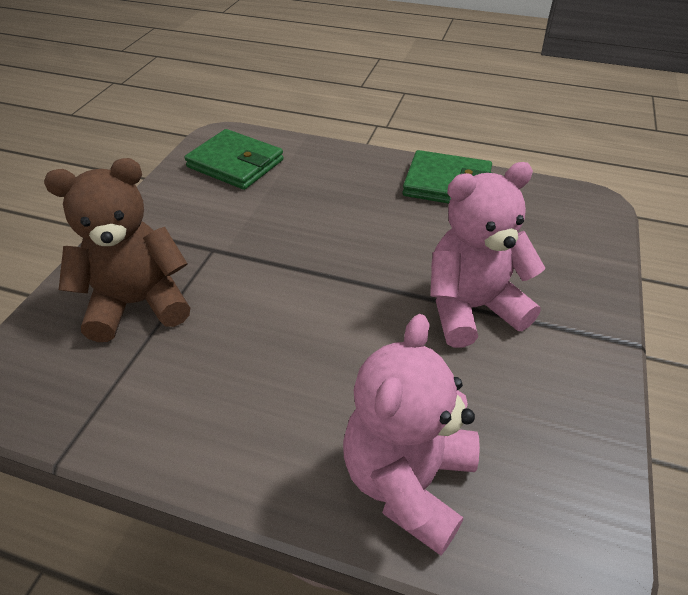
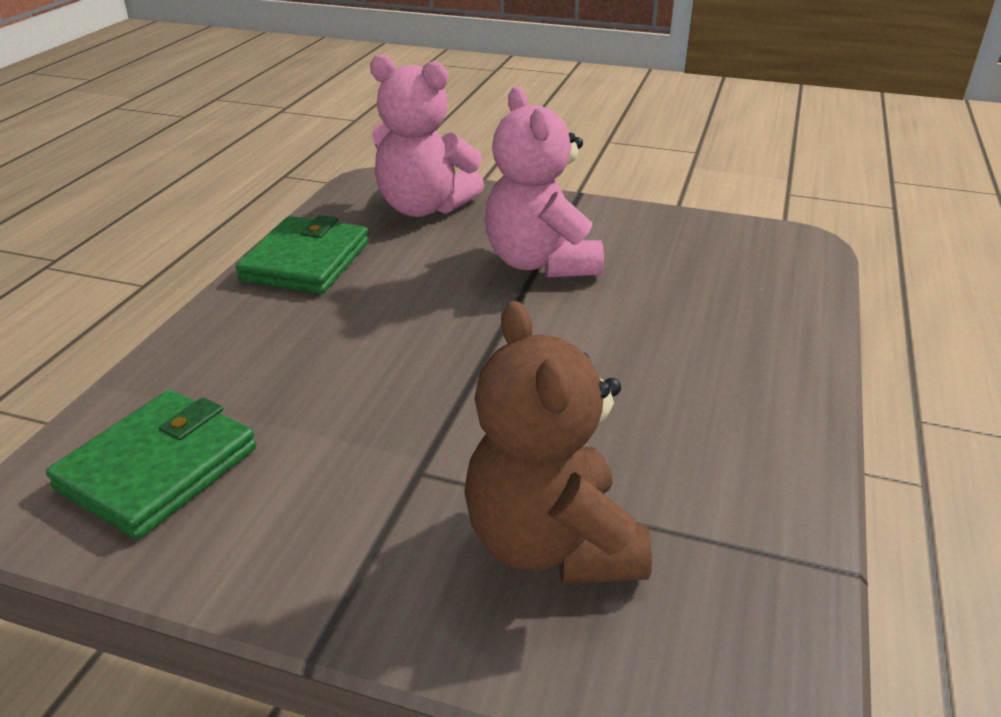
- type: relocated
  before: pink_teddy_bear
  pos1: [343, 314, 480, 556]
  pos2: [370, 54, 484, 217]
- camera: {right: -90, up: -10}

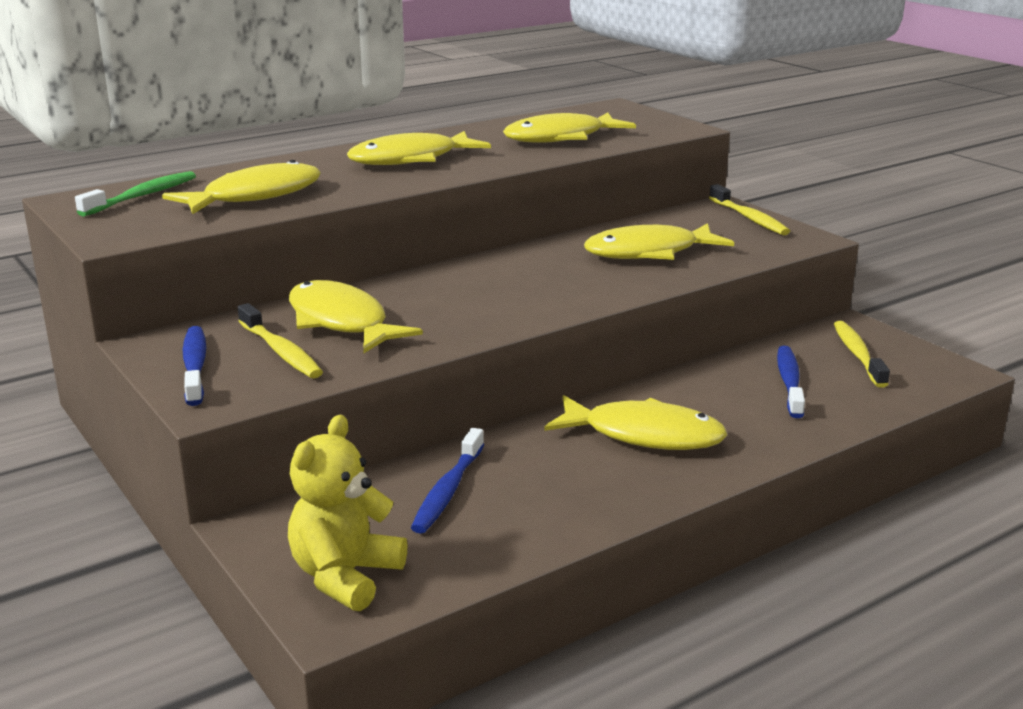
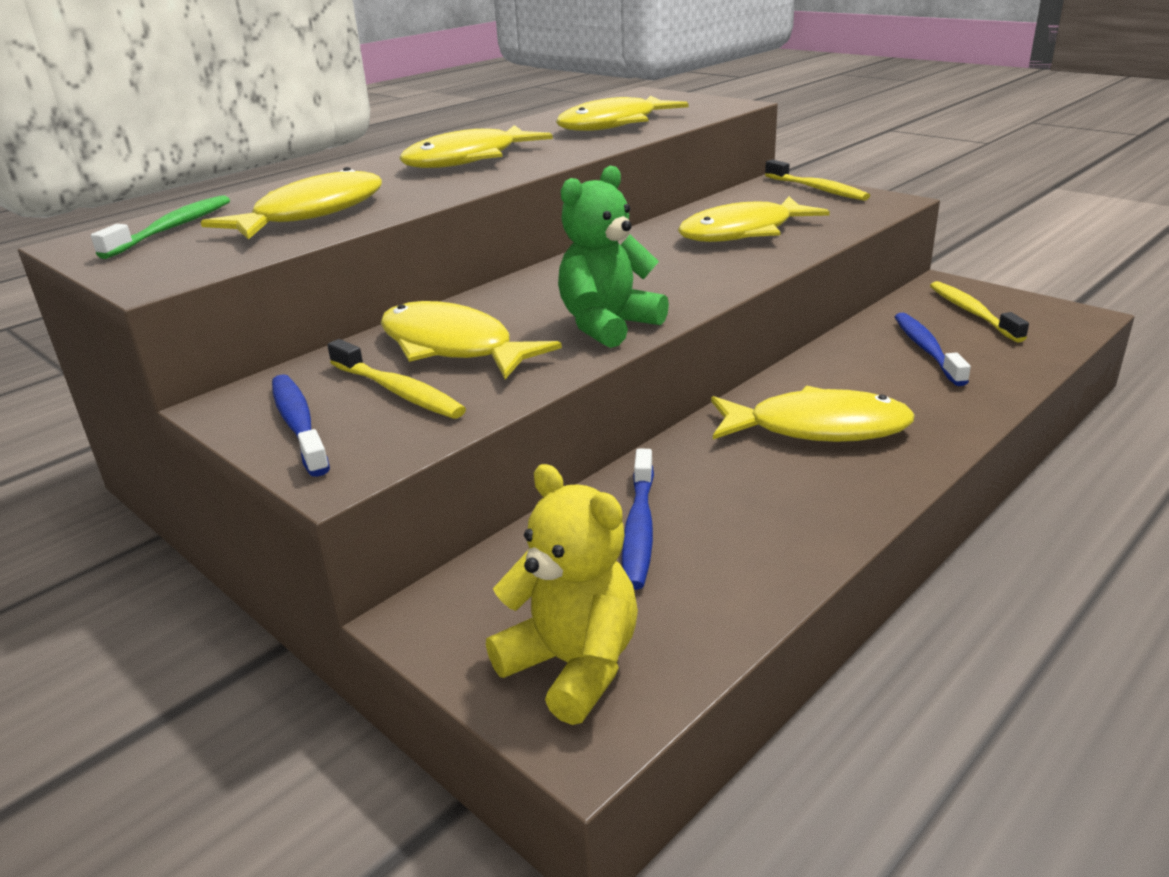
- type: spun
  before: yellow_teddy_bear
  pos1: [288, 415, 408, 611]
  pos2: [486, 464, 638, 725]
  turn: 120
- type: appeared
  after: green_teddy_bear
  pos2: [558, 166, 669, 348]
- camera: {right: -10, up: 5}

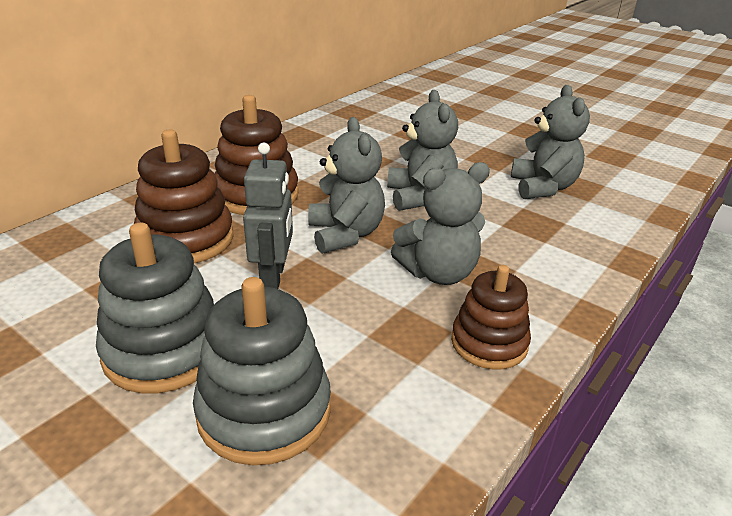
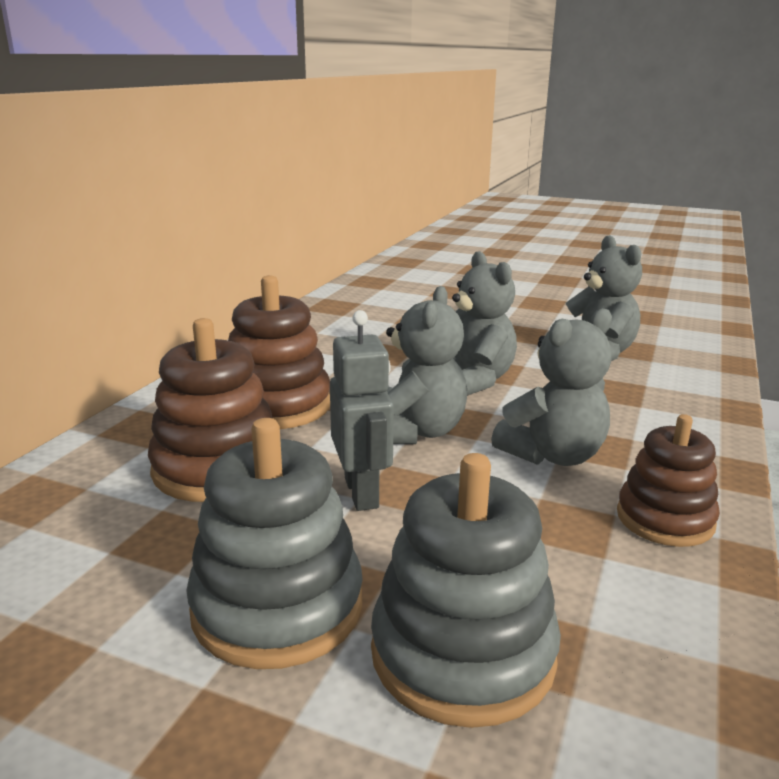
- type: spun
  before: grey_teddy_bear
  pos1: [308, 117, 385, 254]
  pos2: [386, 286, 467, 444]
  turn: 45
- camera: {right: -15, up: -10}

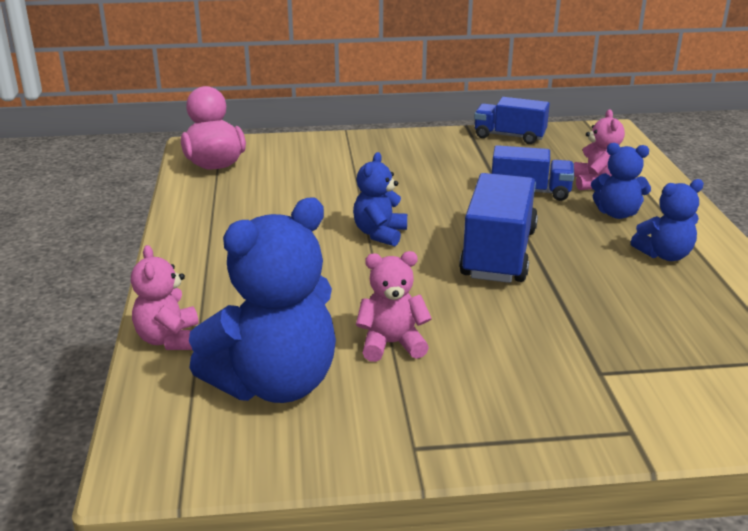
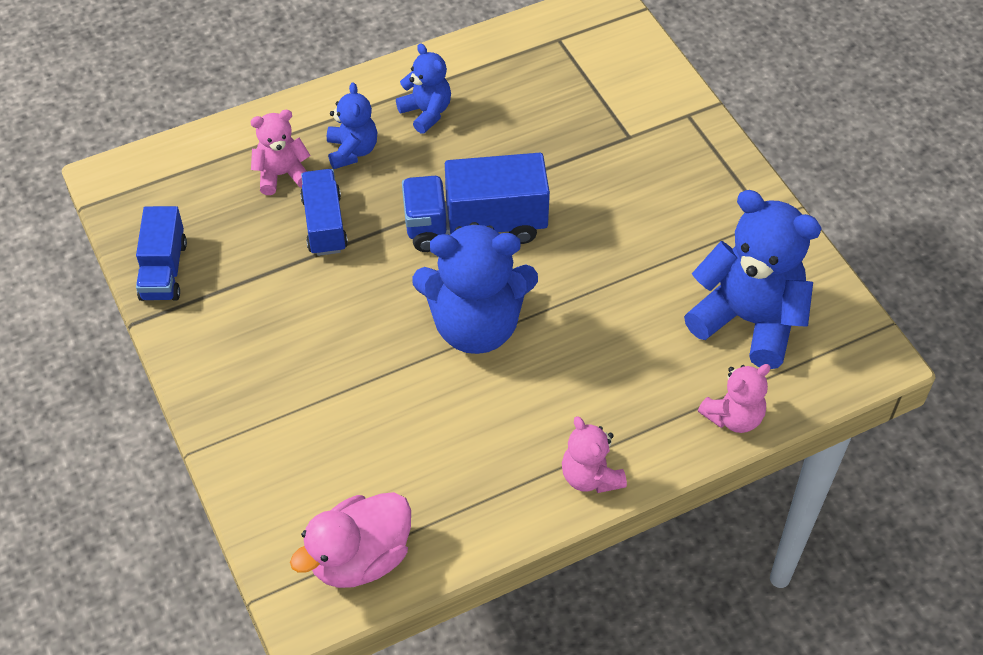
- type: size
  before: blue_teddy_bear
  pos1: [353, 152, 407, 246]
  pos2: [413, 222, 538, 354]
  scale: 1.9
- type: relocated
  before: pink_teddy_bear
  pos1: [356, 251, 432, 362]
  pos2: [562, 416, 627, 493]
- camera: {right: -110, up: 25}

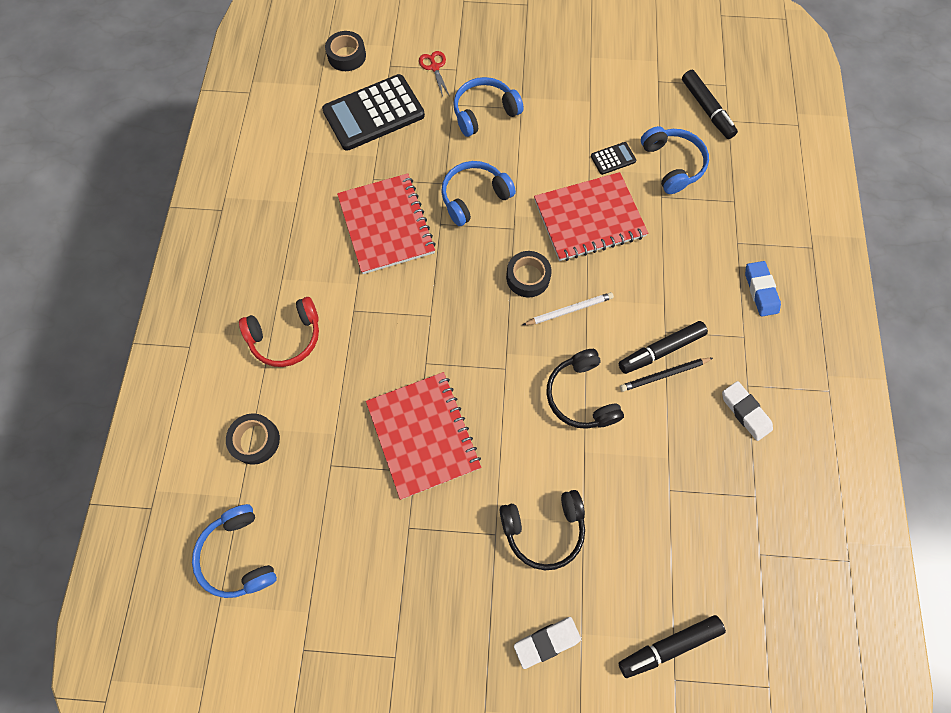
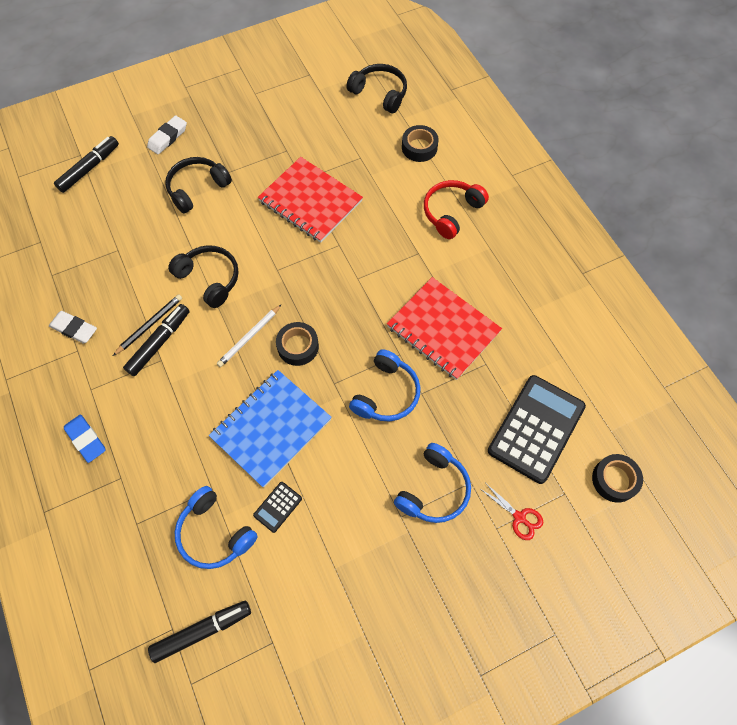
- type: spun
  before: black_marker
  pos1: [682, 70, 738, 139]
  pos2: [148, 601, 251, 663]
  turn: 120
- type: colour
  before: red_notebook
  after: blue_notebook
  pos1: [534, 172, 648, 261]
  pos2: [209, 370, 332, 488]
- type: colour
  before: blue_headphones
  after: black_headphones
  pos1: [192, 504, 277, 598]
  pos2: [346, 64, 407, 113]
- camera: {right: 150, up: -5}

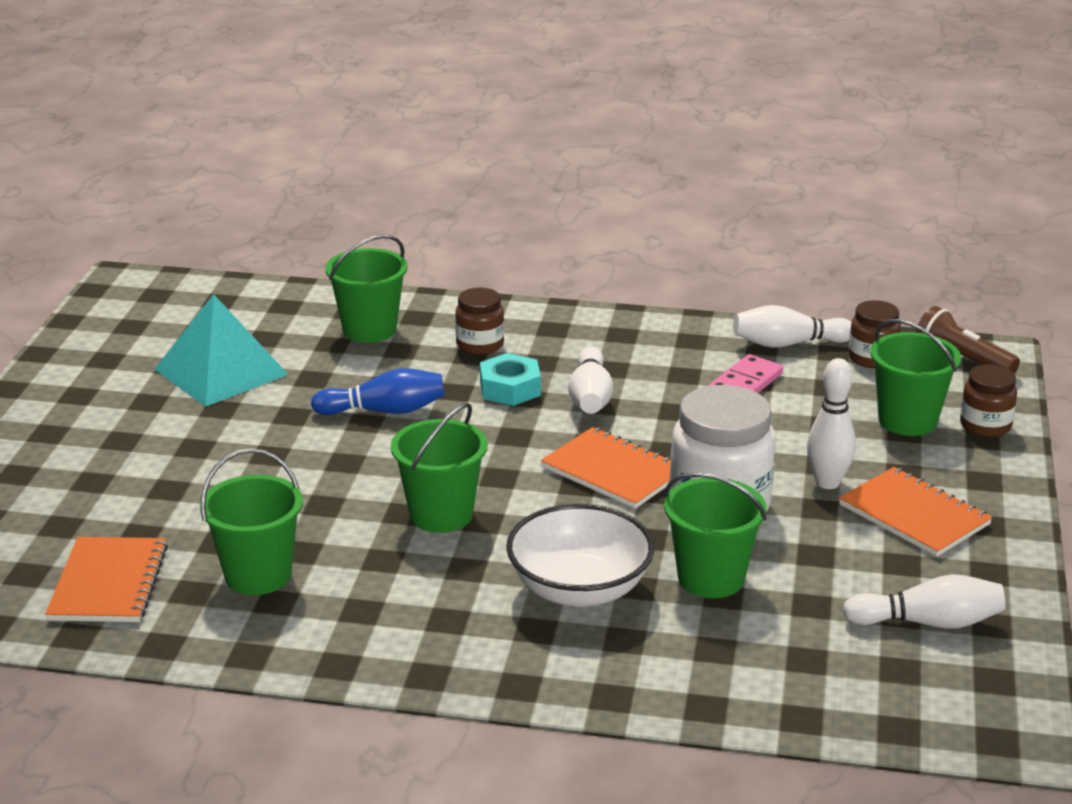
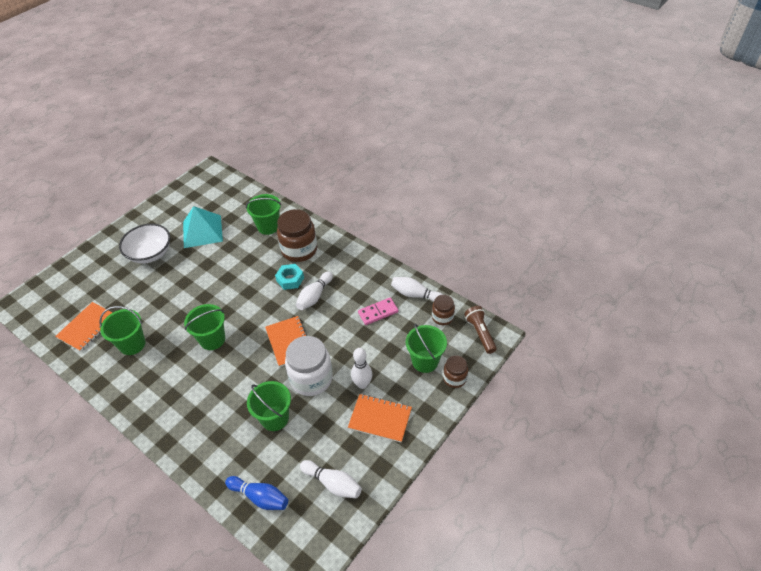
- type: size
  before: brown_jar
  pos1: [455, 287, 504, 355]
  pos2: [277, 209, 317, 262]
  scale: 1.83
- type: relocated
  before: blue_bowling_pin
  pos1: [311, 368, 444, 415]
  pos2: [225, 476, 288, 510]
- type: spun
  before: orange_notebook
  pos1: [839, 467, 993, 557]
  pos2: [348, 394, 412, 443]
  turn: -60
- type: relocated
  before: white_bowl
  pos1: [506, 504, 654, 607]
  pos2: [119, 224, 170, 264]
- camera: {right: 30, up: 20}

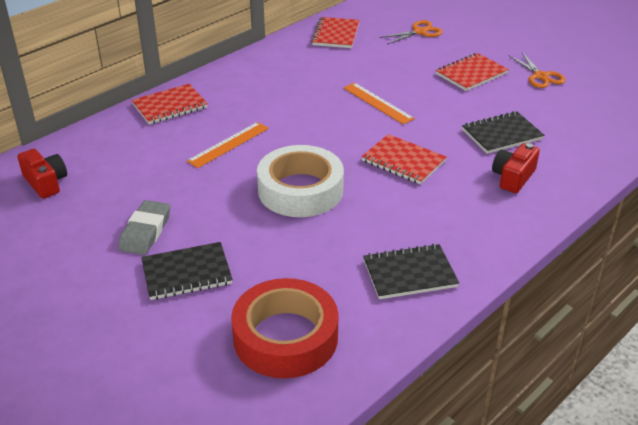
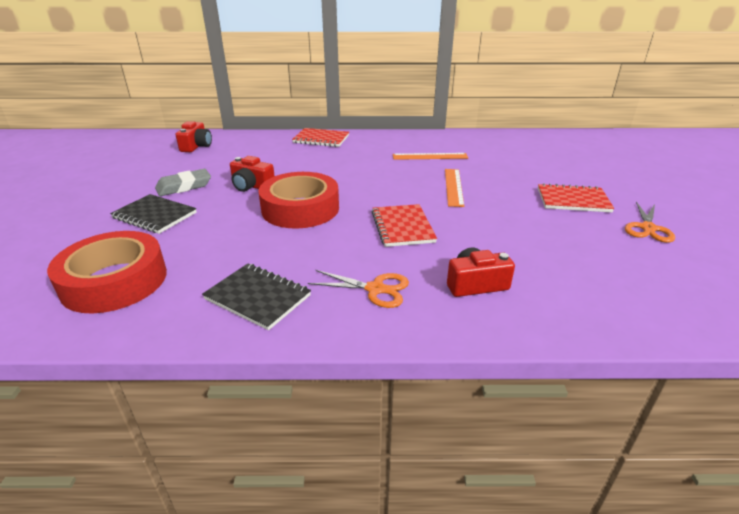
- type: missing
  before: red_notebook
  pos1: [311, 17, 360, 48]
- type: relocated
  before: orange_scissors
  pos1: [379, 20, 443, 45]
  pos2: [308, 270, 409, 308]
- type: missing
  before: black_notebook
  pos1: [462, 111, 545, 154]
- type: relocated
  before: orange_ruler
  pos1: [187, 122, 269, 168]
  pos2: [393, 153, 468, 160]
- type: colour
  before: white_tape
  after: red_tape
  pos1: [257, 145, 344, 217]
  pos2: [258, 172, 339, 229]
- type: appeared
  after: red_camera
  pos2: [230, 156, 275, 192]
- camera: {right: 45, up: -5}

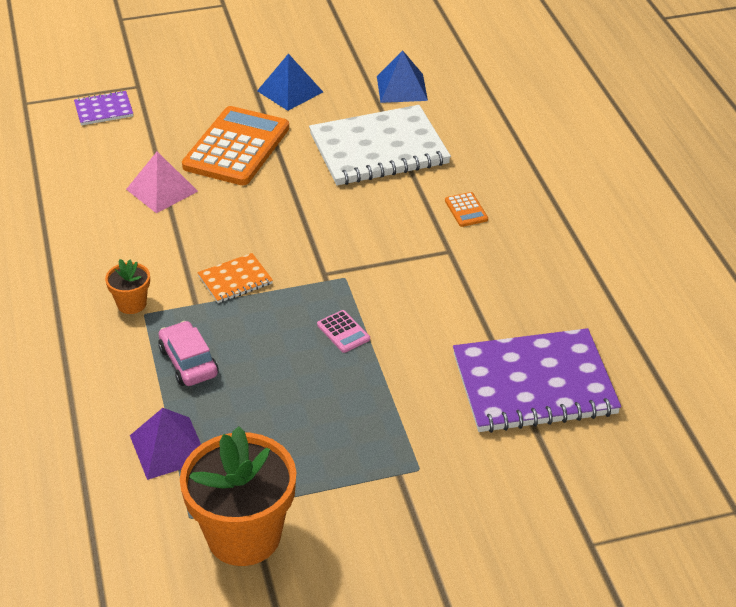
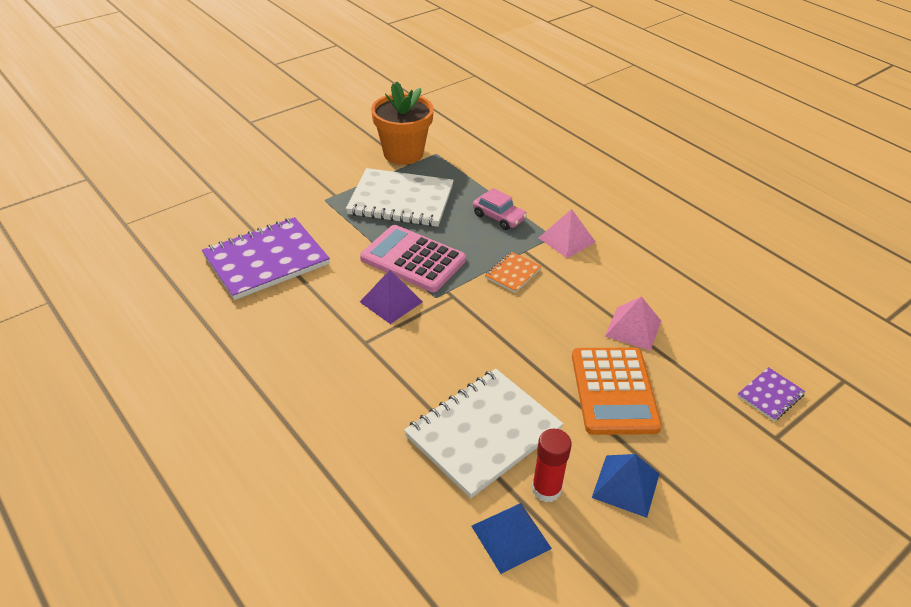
- type: missing
  before: orange_calculator
  pos1: [445, 192, 488, 227]
- type: exchanged
  before: orange_flower_pot
  after: pink_pyramid
  pos1: [105, 259, 150, 314]
  pos2: [539, 209, 596, 258]
- type: size
  before: pink_calculator
  pos1: [317, 310, 370, 353]
  pos2: [360, 225, 466, 292]
  scale: 2.49
- type: relocated
  before: purple_pyramid
  pos1: [130, 408, 201, 480]
  pos2: [360, 270, 423, 324]
- type: appeared
  after: white_notebook
  pos2: [346, 168, 454, 227]
- type: appeared
  after: red_glue_stick
  pos2: [532, 429, 572, 502]
- camera: {right: 155, up: 0}

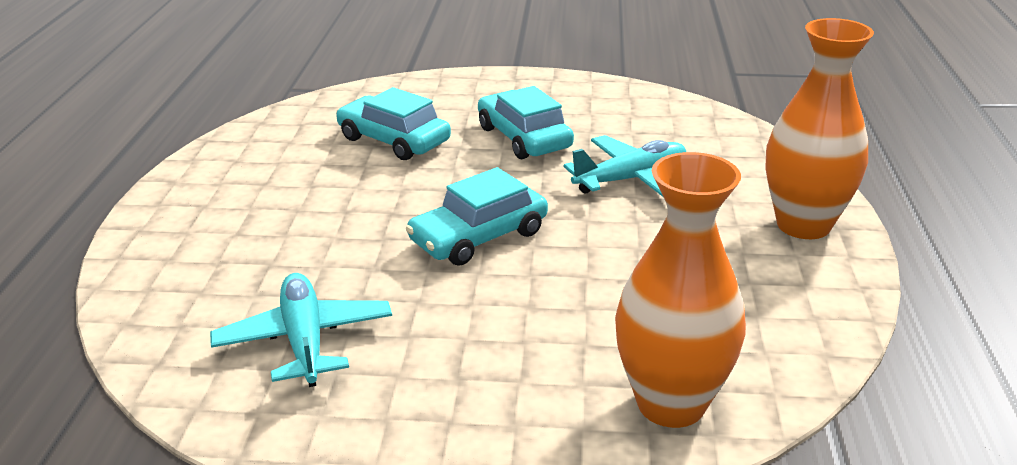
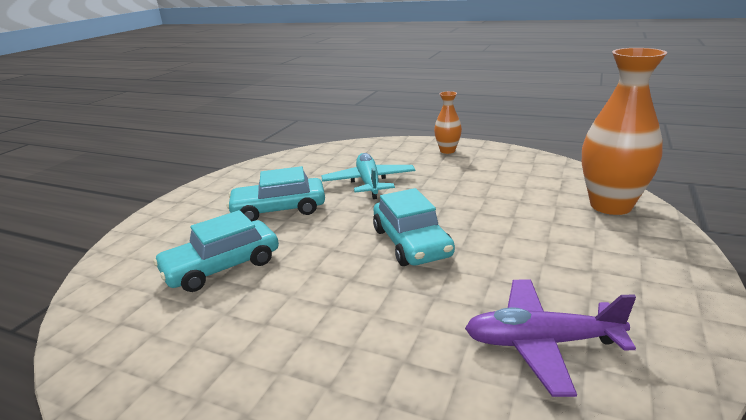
- type: size
  before: orange_vase
  pos1: [765, 18, 874, 239]
  pos2: [434, 91, 462, 154]
  scale: 0.51
- type: colour
  before: turquoise_plane
  after: purple_plane
  pos1: [210, 273, 392, 387]
  pos2: [465, 279, 636, 397]
- camera: {right: -70, up: -5}

